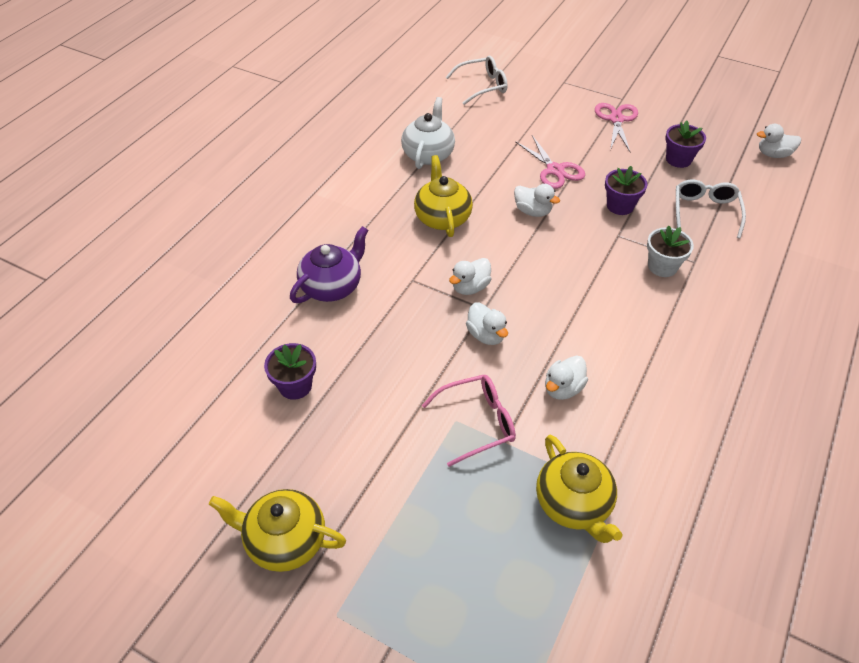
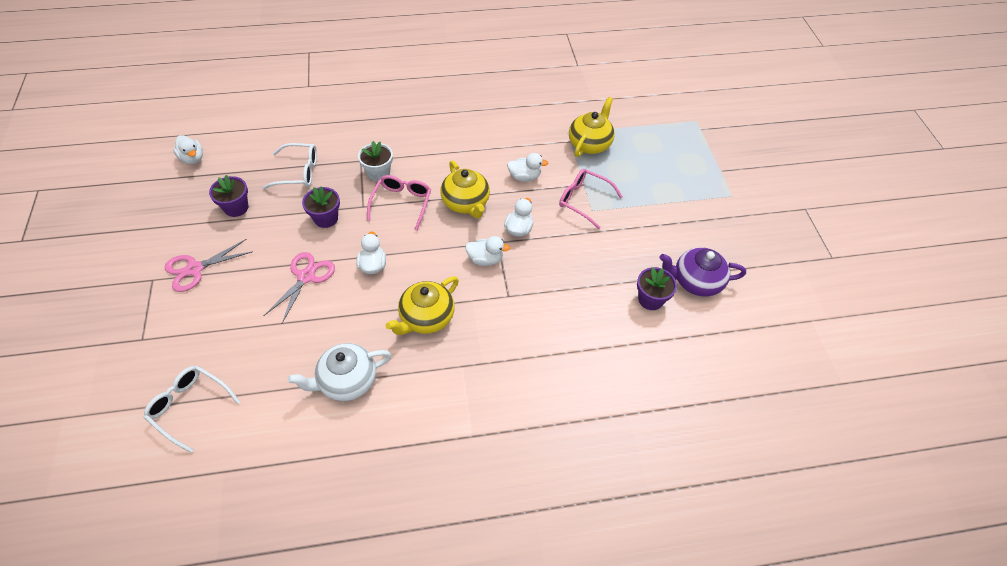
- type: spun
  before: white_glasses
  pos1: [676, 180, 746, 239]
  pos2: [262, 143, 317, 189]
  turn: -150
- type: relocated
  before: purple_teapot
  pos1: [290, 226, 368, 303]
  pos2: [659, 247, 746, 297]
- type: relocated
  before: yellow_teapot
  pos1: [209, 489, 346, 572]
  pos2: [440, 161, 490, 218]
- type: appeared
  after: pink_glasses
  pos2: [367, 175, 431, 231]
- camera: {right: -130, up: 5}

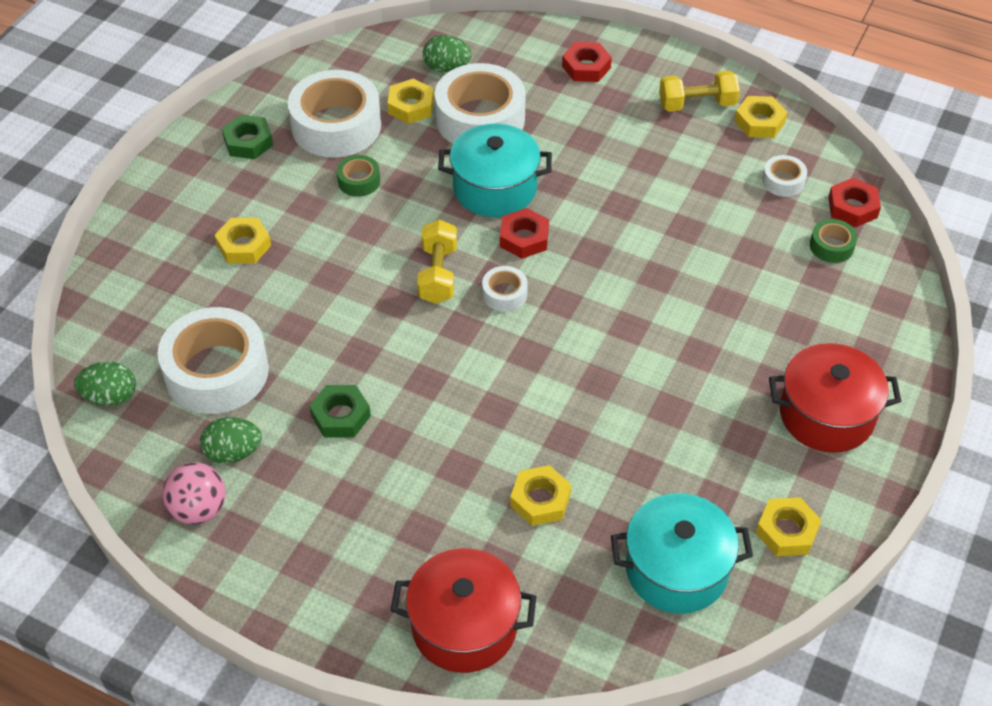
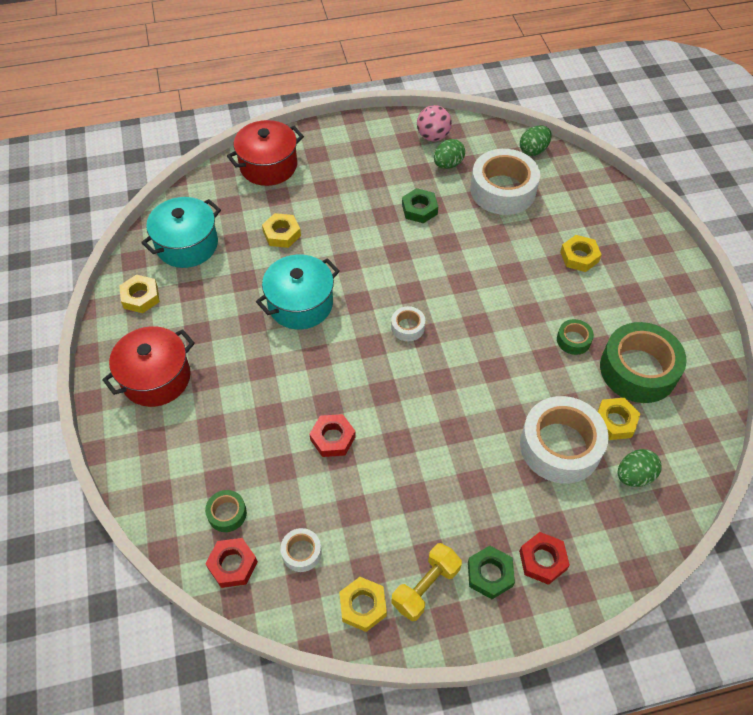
- type: colour
  before: white_tape
  after: green_tape
  pos1: [288, 70, 381, 158]
  pos2: [600, 322, 686, 403]
- type: relocated
  before: green_nut
  pos1: [222, 115, 273, 159]
  pos2: [468, 546, 515, 599]
- type: relocated
  before: turquoise_pot
  pos1: [438, 124, 552, 217]
  pos2: [256, 254, 340, 330]
- type: relocated
  before: red_nut
  pos1: [500, 208, 549, 259]
  pos2: [309, 414, 356, 457]
- type: missing
  before: yellow_dumbbell
  pos1: [417, 219, 457, 304]
- camera: {right: 140, up: 5}

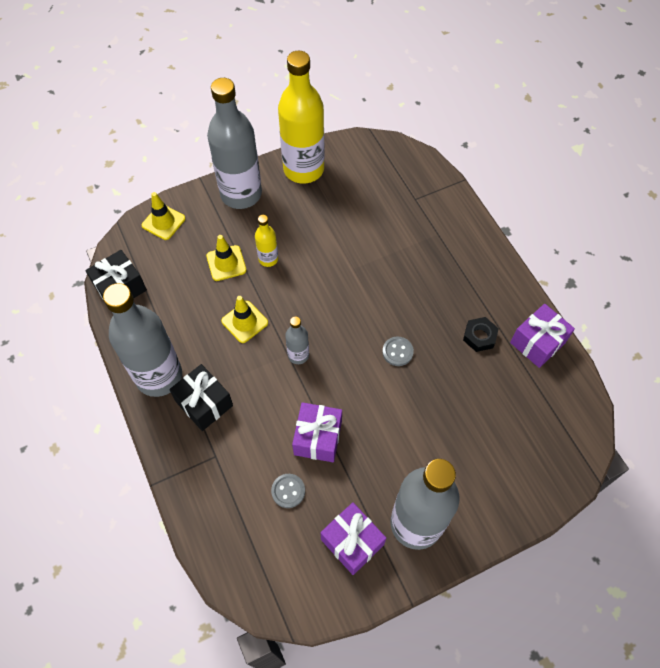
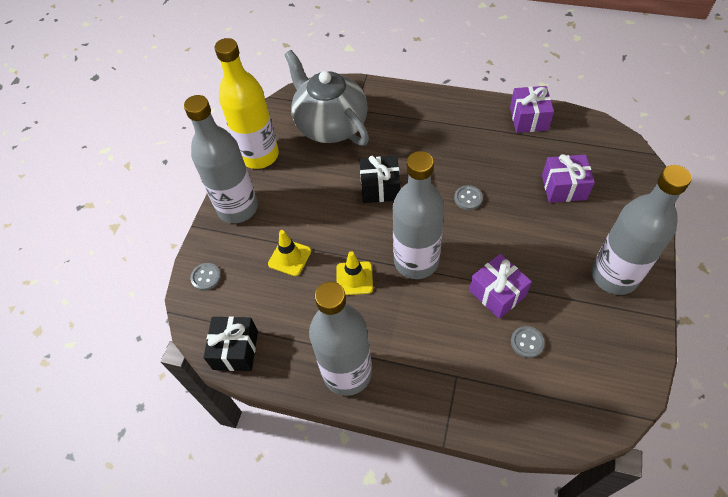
- type: exchanged
  before: yellow_traffic_cone
  after: grey_button
  pos1: [142, 192, 185, 240]
  pos2: [190, 263, 221, 291]
- type: missing
  before: yellow_bottle
  pos1: [255, 215, 278, 267]
- type: size
  before: grey_bottle
  pos1: [285, 316, 309, 364]
  pos2: [393, 151, 445, 279]
  scale: 2.19
- type: missing
  before: black_nut
  pos1: [463, 317, 499, 352]
- type: relocated
  before: black_gift
  pos1: [169, 364, 233, 431]
  pos2: [360, 156, 400, 203]
- type: relocated
  before: purple_gift
  pos1: [321, 502, 386, 575]
  pos2: [542, 154, 595, 203]
- type: appeared
  after: grey_teapot
  pos2: [284, 50, 369, 146]
- camera: {right: -45, up: -5}

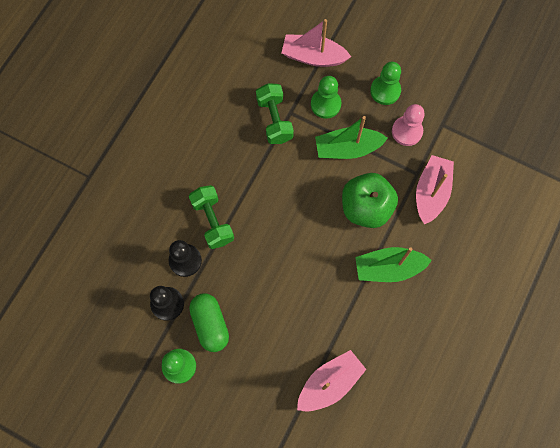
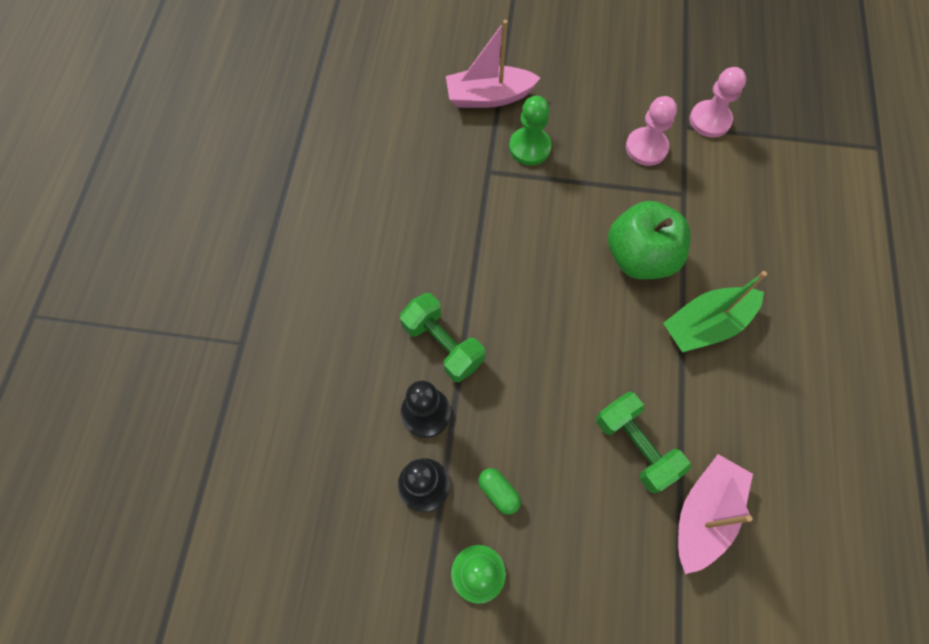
- type: missing
  before: green_pawn
  pos1: [370, 62, 401, 105]
- type: relocated
  before: green_dumbbell
  pos1: [256, 83, 294, 144]
  pos2: [596, 392, 691, 493]
- type: missing
  before: green_boat
  pos1: [315, 116, 388, 159]
- type: missing
  before: pink_boat
  pos1: [416, 155, 454, 225]
- type: size
  before: green_capsule
  pos1: [189, 293, 229, 352]
  pos2: [478, 468, 521, 515]
  scale: 0.55
- type: appeared
  after: pink_pawn
  pos2: [690, 67, 746, 138]
- camera: {right: -20, up: -5}

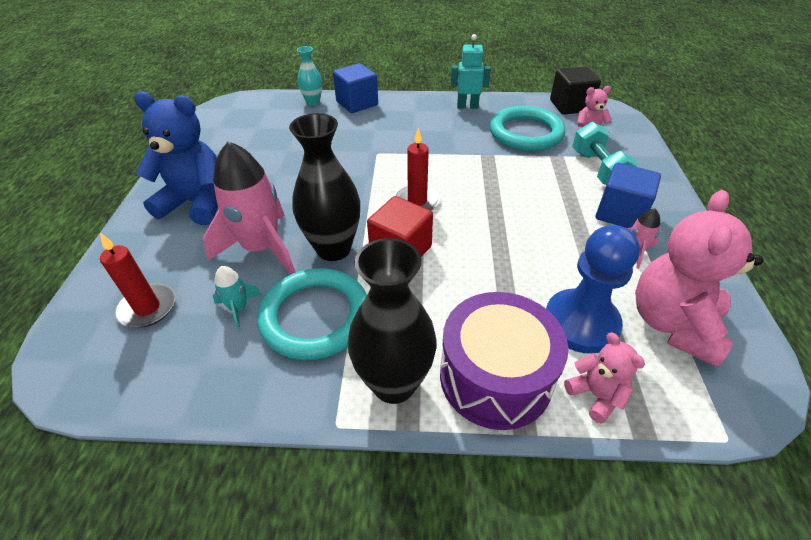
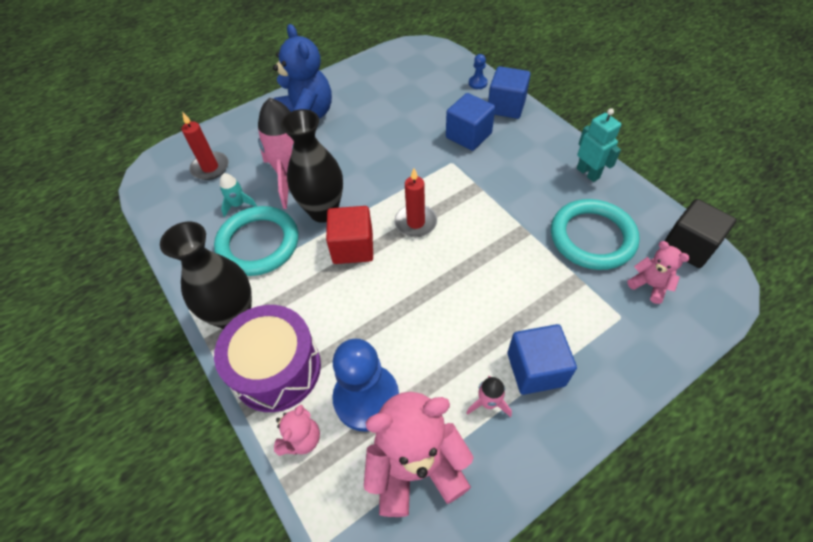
- type: exchanged
  before: turquoise_vase
  after: blue_pawn
  pos1: [297, 46, 322, 106]
  pos2: [469, 54, 488, 89]
- type: missing
  before: turquoise_dumbbell
  pos1: [572, 122, 639, 185]
- type: appeared
  after: blue_cube
  pos2: [446, 93, 495, 151]
- camera: {right: 55, up: 10}

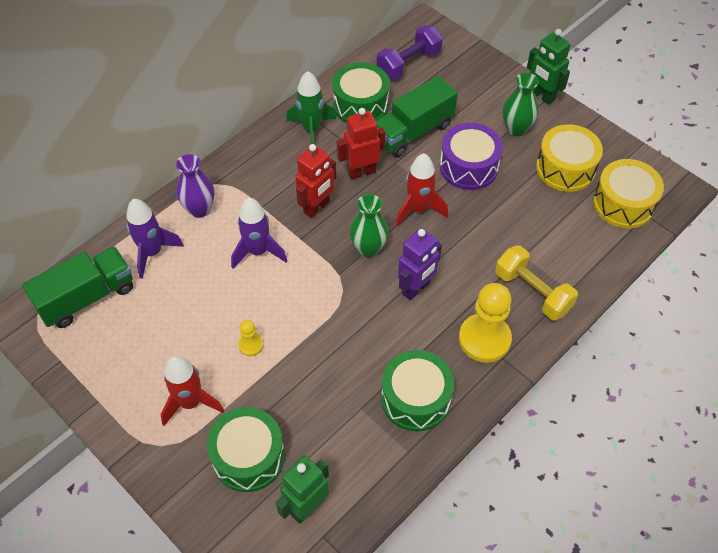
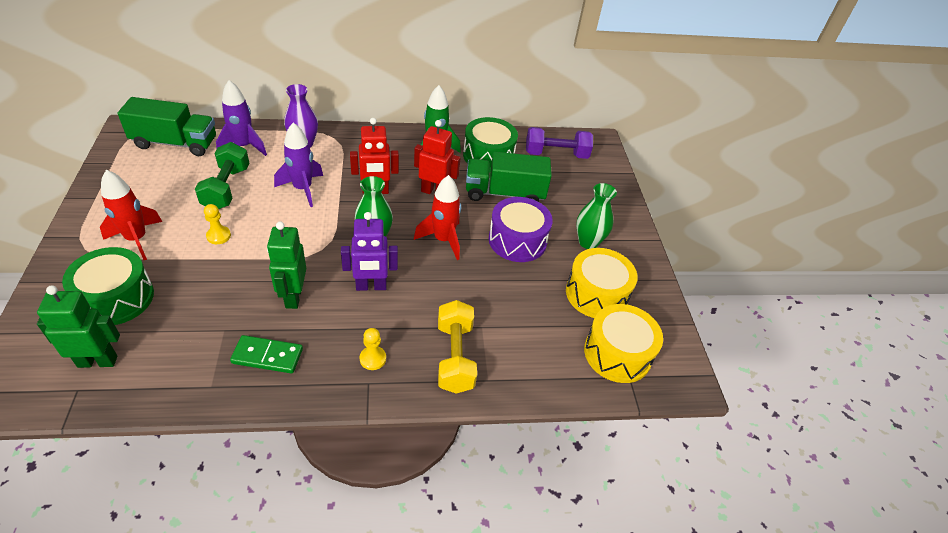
- type: relocated
  before: green_robot
  pos1: [527, 29, 571, 105]
  pos2: [267, 222, 306, 309]
- type: size
  before: yellow_pawn
  pos1: [459, 283, 512, 363]
  pos2: [360, 328, 386, 370]
  scale: 0.48
- type: exchanged
  before: green_drum
  after: green_domino
  pos1: [381, 350, 454, 431]
  pos2: [230, 335, 303, 373]
- type: appeared
  after: green_dumbbell
  pos2: [195, 142, 249, 209]
- camera: {right: 35, up: -10}

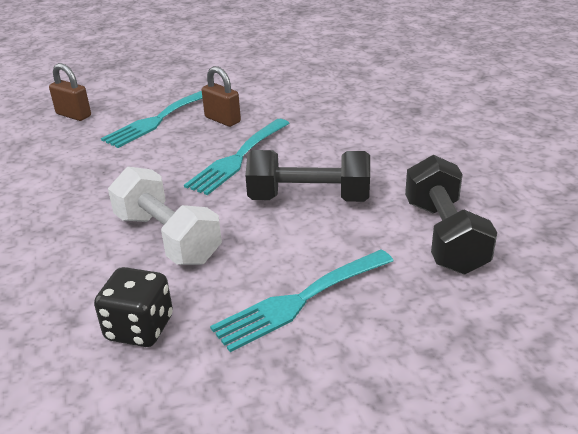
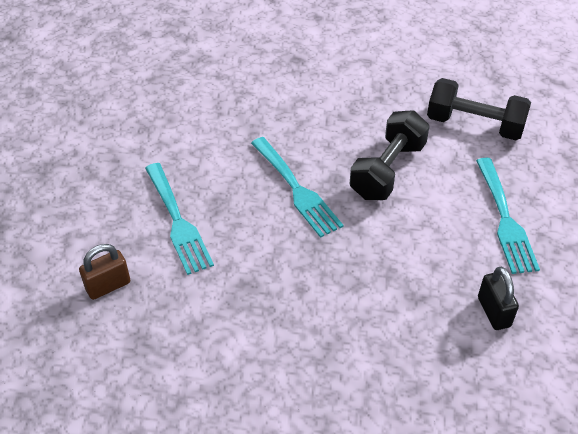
- type: missing
  before: brown_padlock
  pos1: [202, 66, 241, 127]
- type: missing
  before: white_dumbbell
  pos1: [108, 166, 222, 265]
- type: exchanged
  before: black_dice
  after: black_padlock
  pos1: [94, 267, 173, 347]
  pos2: [478, 267, 519, 330]
- camera: {right: -65, up: 15}

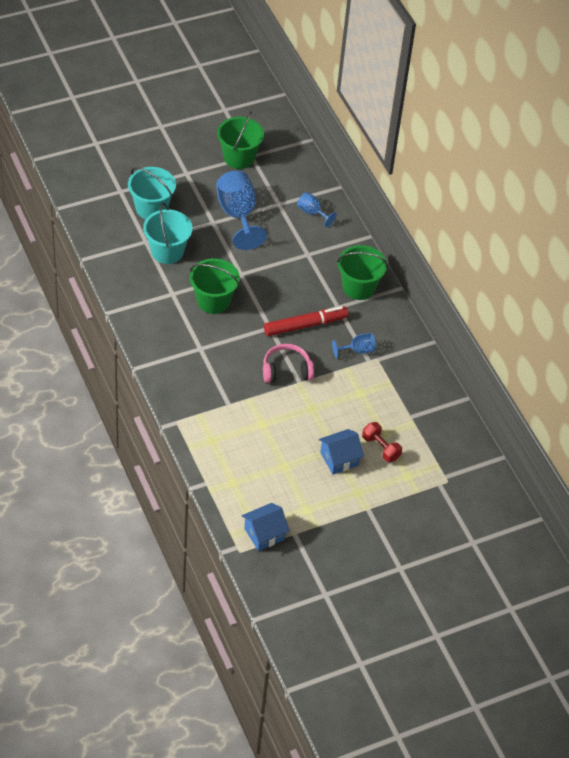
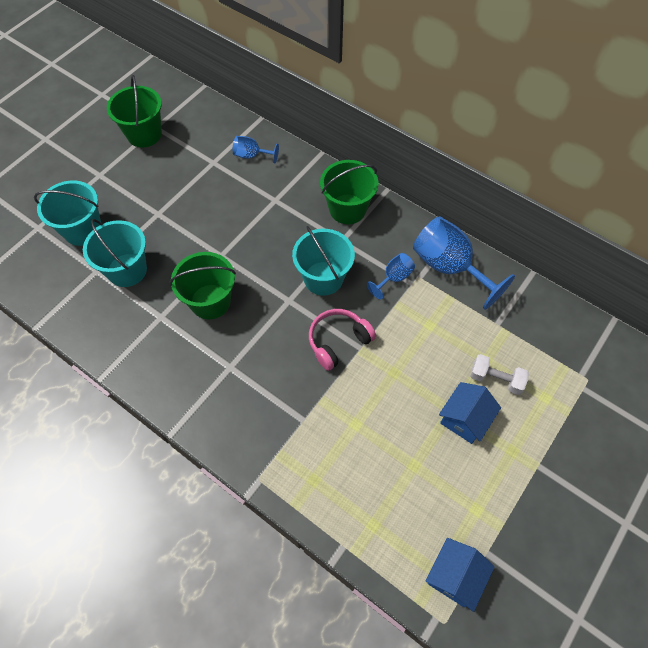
- type: relocated
  before: blue_goblet
  pos1: [216, 171, 267, 250]
  pos2: [413, 216, 515, 310]
- type: exchanged
  before: red_marker
  after: turquoise_bucket
  pos1: [264, 306, 348, 336]
  pos2: [292, 226, 355, 296]
- type: colour
  before: red_dumbbell
  after: white_dumbbell
  pos1: [362, 422, 402, 462]
  pos2: [470, 354, 529, 395]
- camera: {right: -25, up: 10}

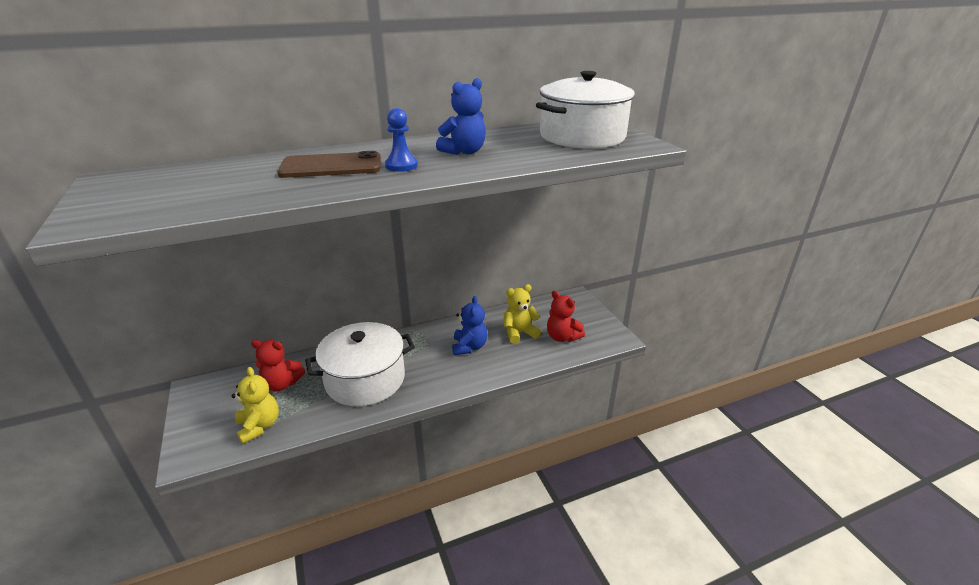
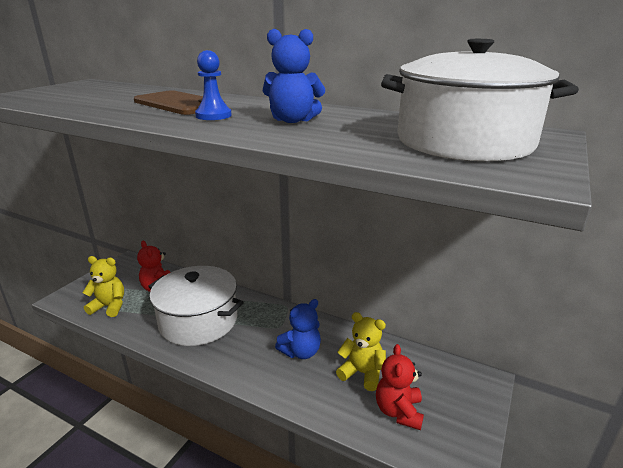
- type: spun
  before: yellow_teddy_bear
  pos1: [232, 367, 279, 444]
  pos2: [82, 256, 124, 317]
  turn: -105
- camera: {right: 50, up: -5}

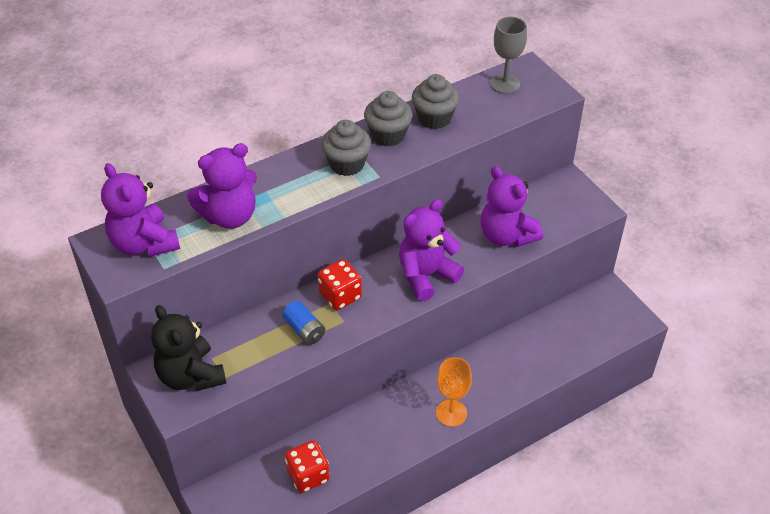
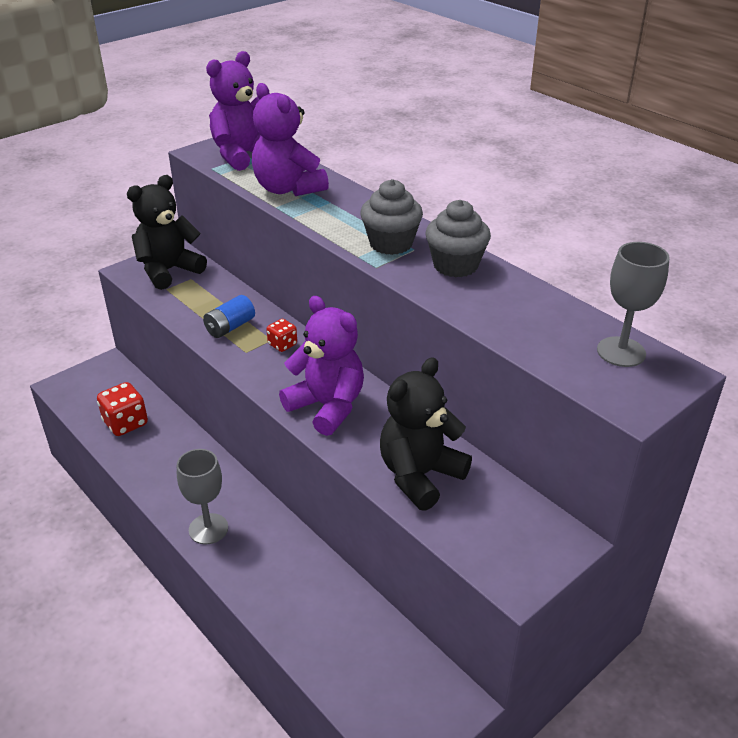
- type: missing
  before: grey_cupcake
  pos1: [412, 74, 460, 129]
- type: colour
  before: purple_teddy_bear
  after: black_teddy_bear
  pos1: [481, 166, 543, 247]
  pos2: [380, 357, 472, 511]
- type: size
  before: red_dice
  pos1: [318, 259, 362, 310]
  pos2: [266, 319, 297, 352]
  scale: 0.58
- type: colour
  before: orange_goblet
  after: grey_goblet
  pos1: [436, 357, 472, 427]
  pos2: [177, 449, 228, 544]
- camera: {right: 80, up: -10}

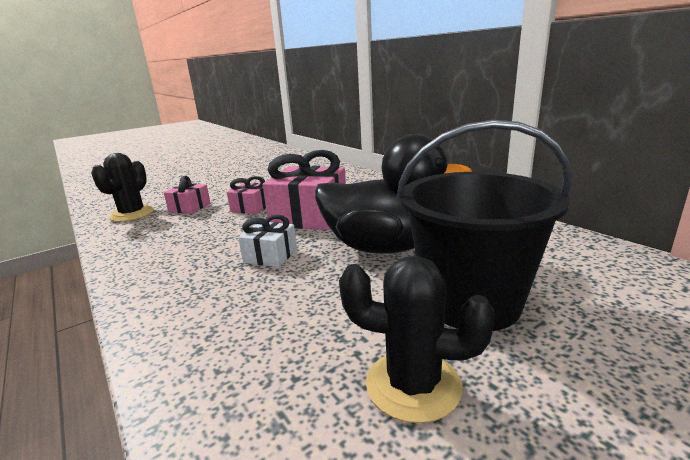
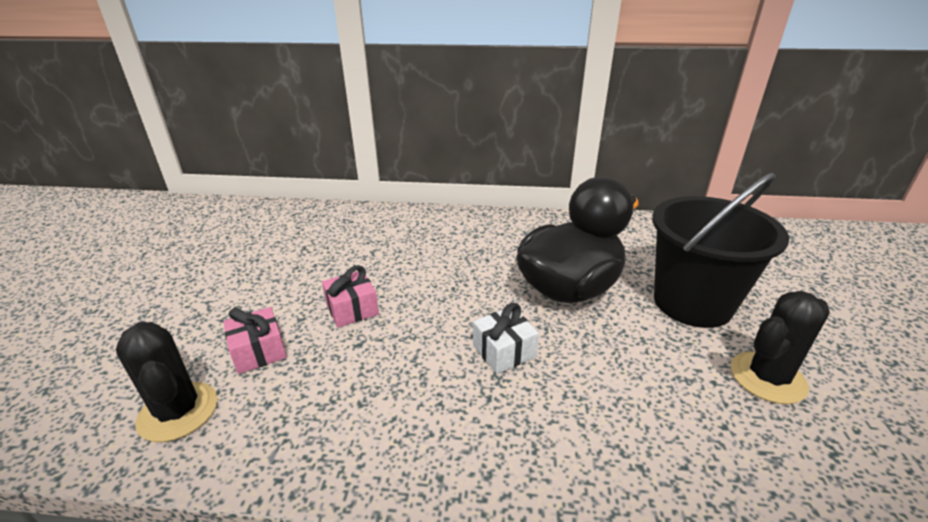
- type: missing
  before: pink_gift
  pos1: [263, 150, 346, 230]
- camera: {right: -50, up: 10}

